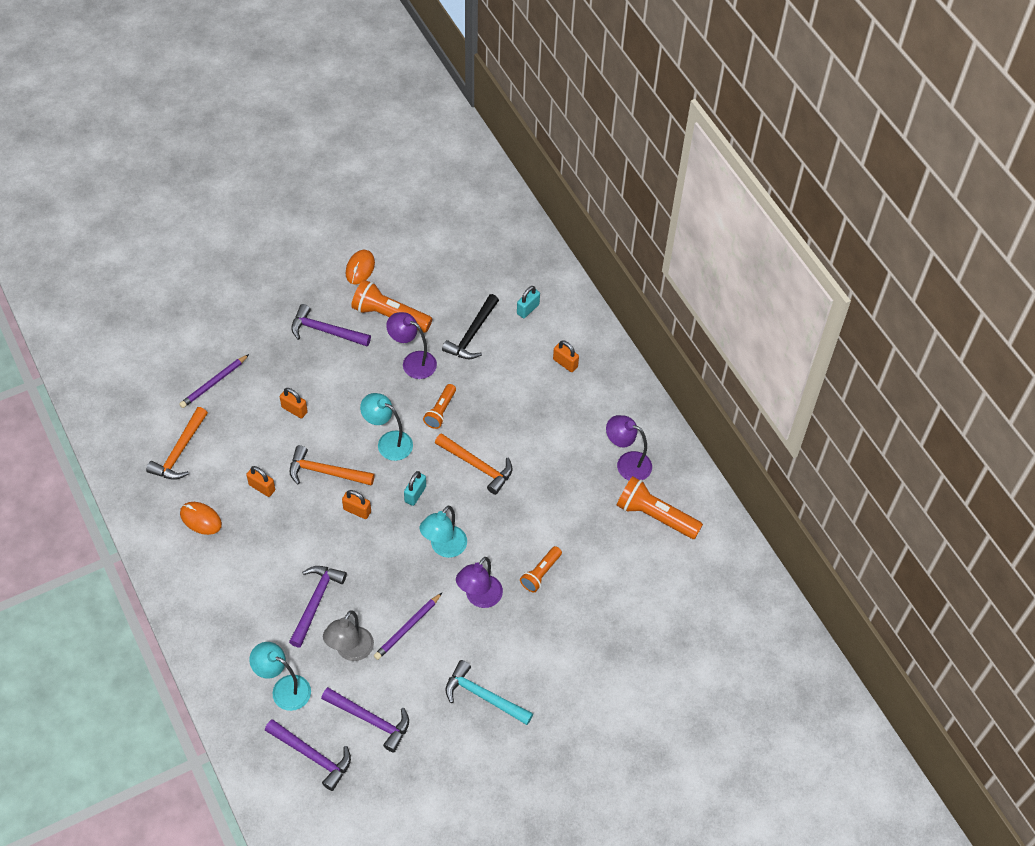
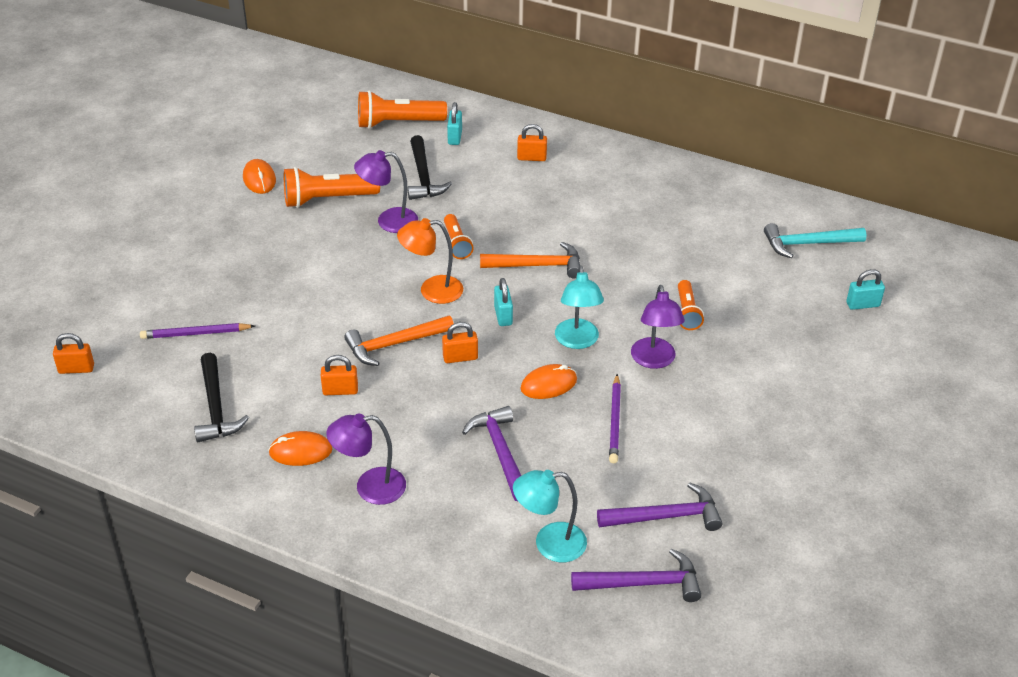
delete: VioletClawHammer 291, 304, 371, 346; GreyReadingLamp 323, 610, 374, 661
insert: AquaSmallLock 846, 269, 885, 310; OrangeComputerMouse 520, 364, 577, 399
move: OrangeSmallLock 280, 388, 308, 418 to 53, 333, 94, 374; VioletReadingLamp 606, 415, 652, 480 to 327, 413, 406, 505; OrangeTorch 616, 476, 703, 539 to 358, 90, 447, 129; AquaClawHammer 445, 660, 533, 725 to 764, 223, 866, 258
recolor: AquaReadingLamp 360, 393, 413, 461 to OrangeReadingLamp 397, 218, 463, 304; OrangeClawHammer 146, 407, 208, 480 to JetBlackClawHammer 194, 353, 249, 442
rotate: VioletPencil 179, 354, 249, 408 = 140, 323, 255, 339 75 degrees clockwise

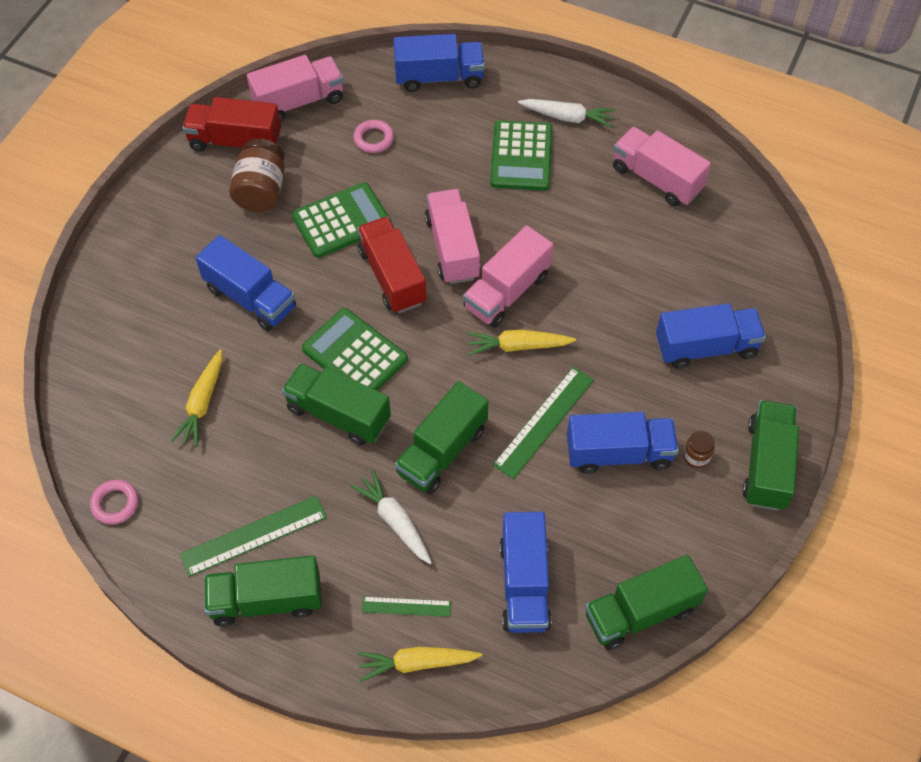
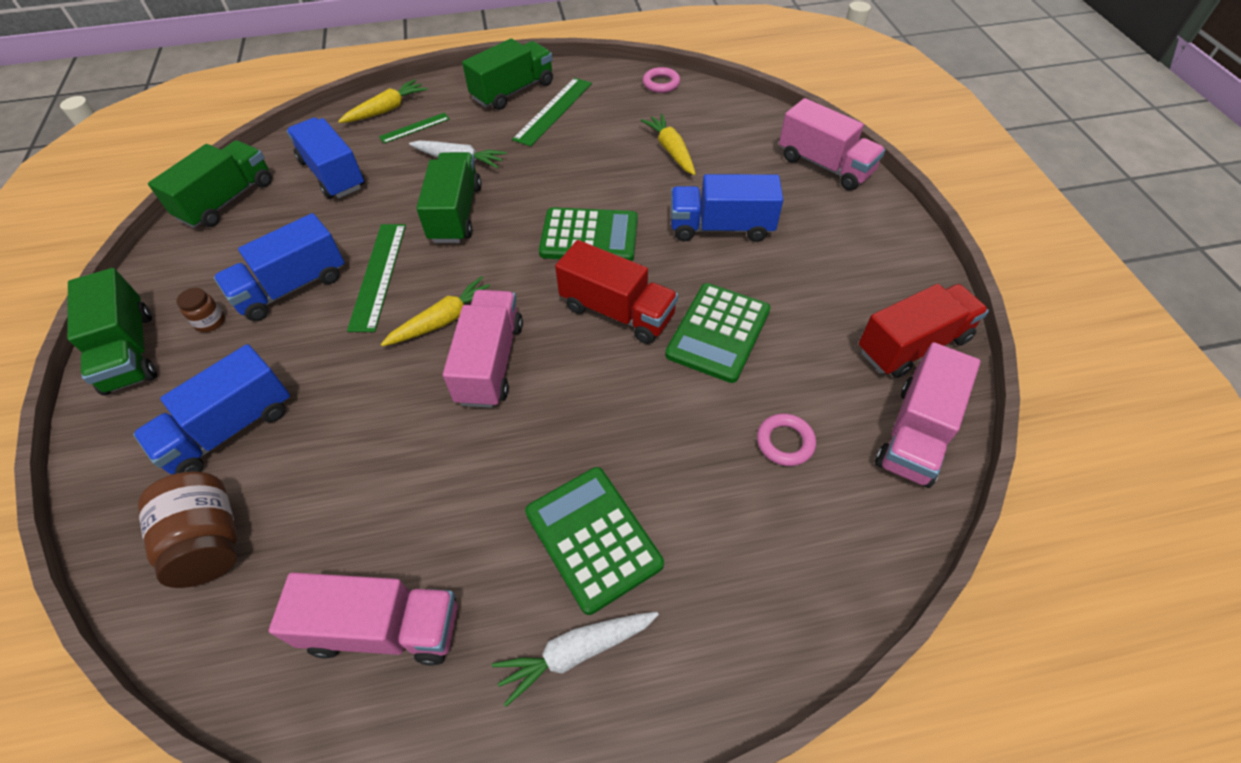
delete: RoyalBlueLorry 393, 34, 485, 92; GreenLorry 282, 363, 391, 446
move: DarkBrownJamJar 229, 139, 285, 212 to 138, 471, 237, 588; RosyLorry 425, 189, 480, 284 to 779, 98, 885, 190

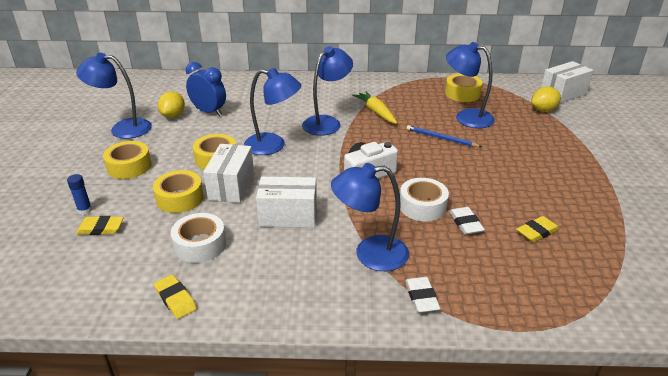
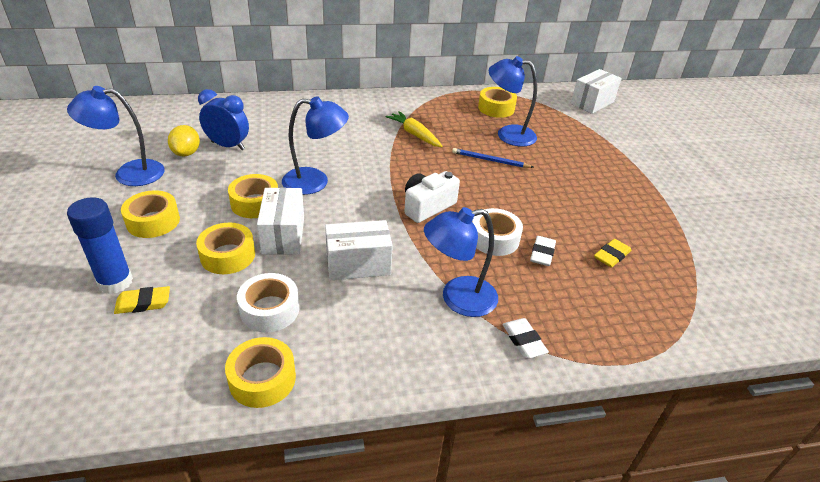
delete: RoyalBlueReadingLamp 302, 46, 353, 136; YellowLemon 531, 86, 561, 112
replace: YellowEraser 154, 274, 197, 319 to YellowTape 225, 337, 296, 408
rotate: WhiteEraser 449, 207, 485, 235 = 530, 236, 556, 266 45 degrees clockwise
resize: RoyalBlueGlue 67, 174, 92, 215 = 67, 197, 133, 294 x2.00

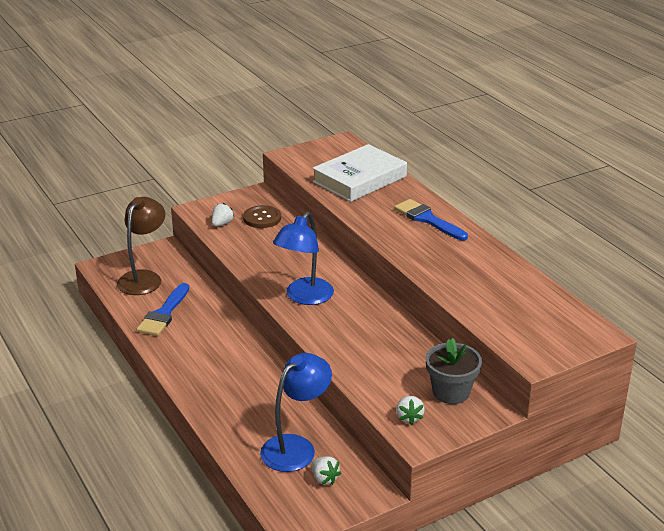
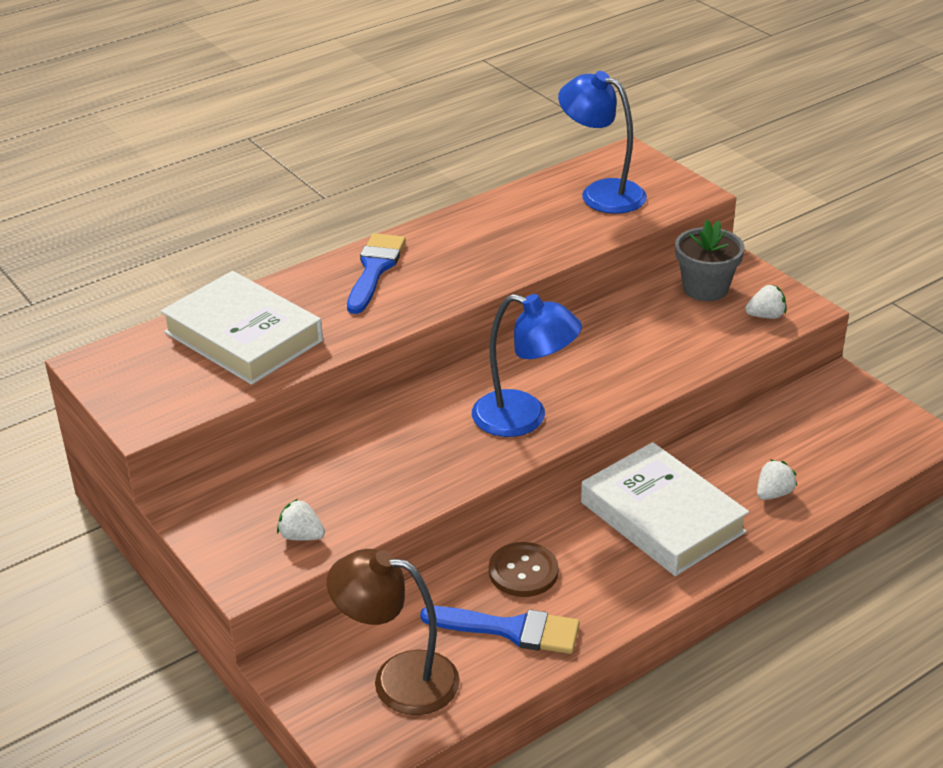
insert: WhiteHardcover 581, 442, 749, 576
move: DarkBrownButton 243, 205, 281, 228 to 489, 542, 558, 597; RoyalBlueReadingLamp 260, 353, 332, 472 to 558, 71, 647, 214; WhiteBerry 311, 456, 341, 485 to 757, 459, 797, 500
rotate: RoyalBlueBrush 394, 199, 468, 241 = 347, 233, 406, 314 150 degrees clockwise

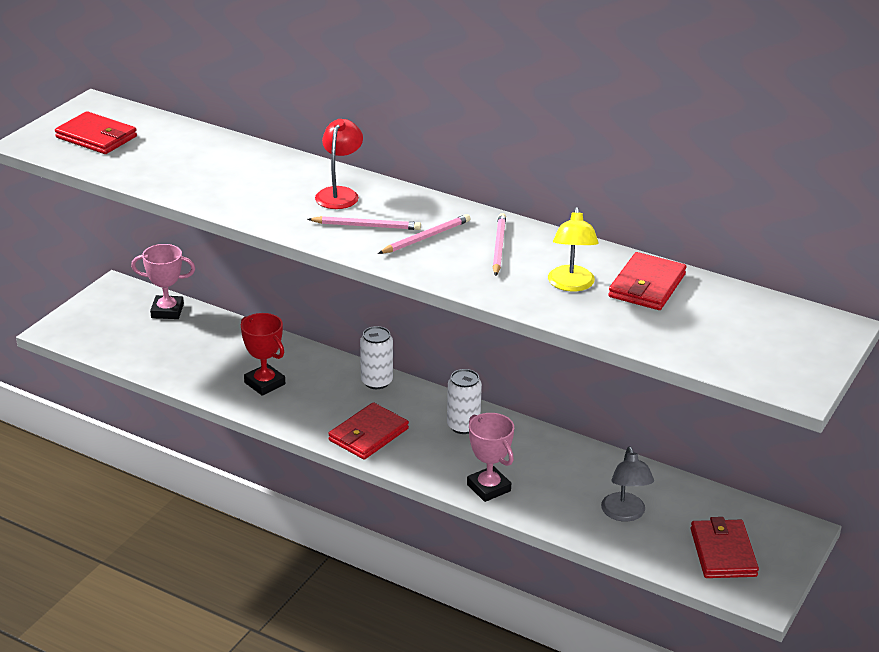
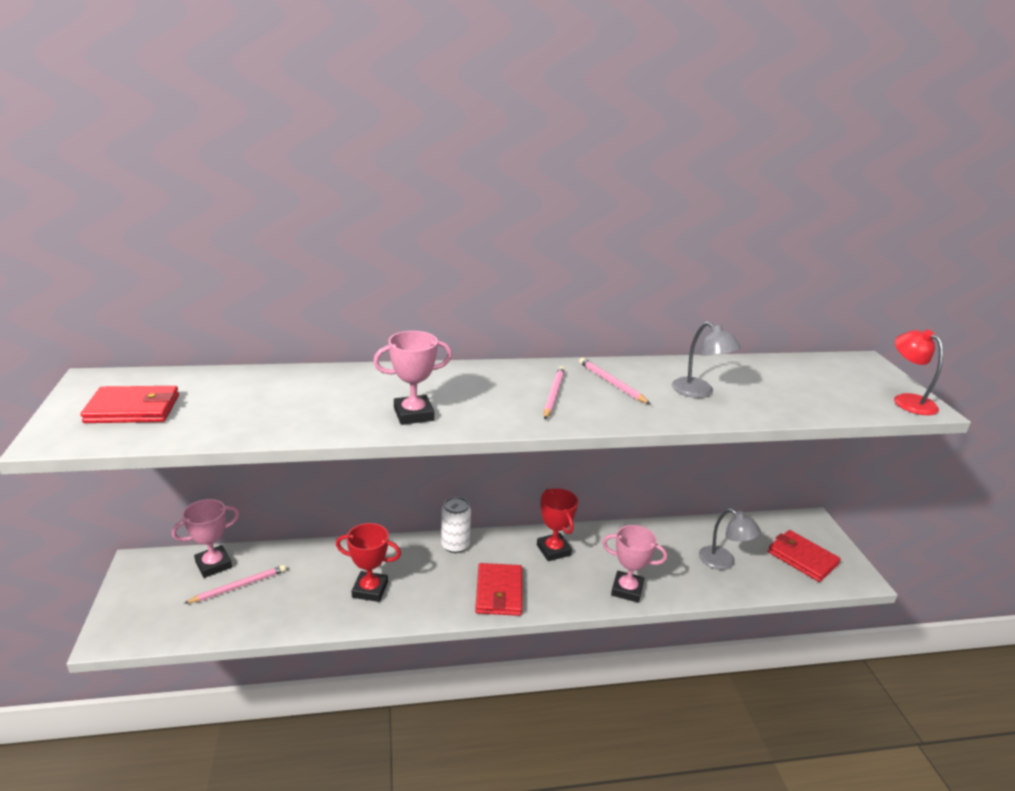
delete: ScarletBillfold 608, 252, 686, 310
insert: RosyTrophy 373, 331, 452, 425
move: ScarletReadingLamp 315, 119, 363, 209 to 894, 329, 943, 415; RosyPencil 308, 216, 421, 230 to 184, 565, 286, 604
replace: WhiteCan 447, 369, 482, 434 to ScarletTrophy 537, 488, 578, 561
recolor: YellowReadingLamp 548, 207, 599, 292 to GreyReadingLamp 672, 322, 741, 398

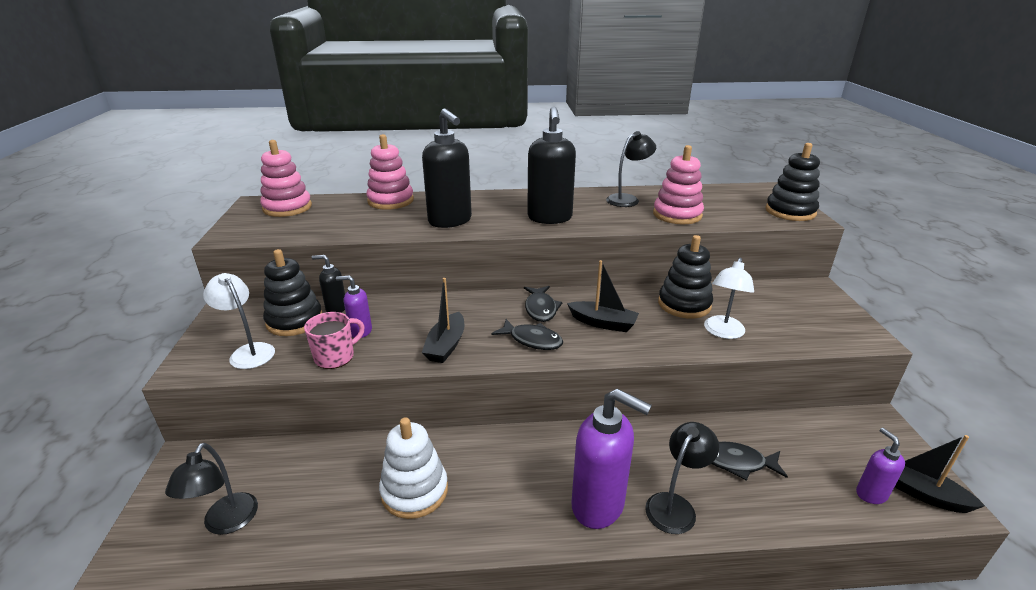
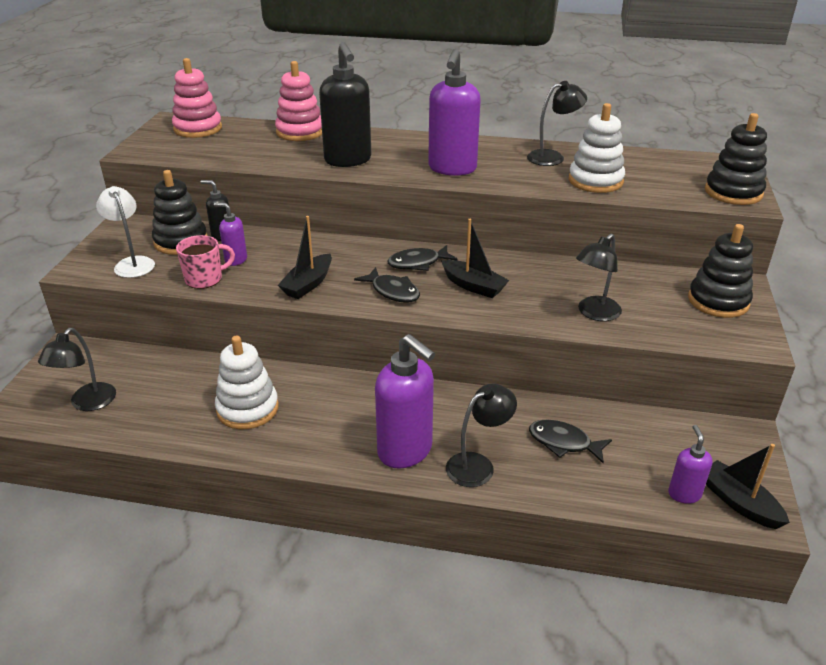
move: JetBlackStackingToy 658, 235, 713, 318 to 688, 224, 753, 318
recolor: JetBlackPumpBottle 527, 107, 576, 224 to VioletPumpBottle 428, 49, 481, 176; RosyStackingToy 653, 145, 704, 224 to WhiteStackingToy 569, 103, 625, 193; WhiteReadingLamp 704, 257, 754, 339 to JetBlackReadingLamp 576, 234, 622, 321
rotate: JetBlackToyFish 524, 286, 562, 322 = 387, 245, 458, 271 60 degrees clockwise

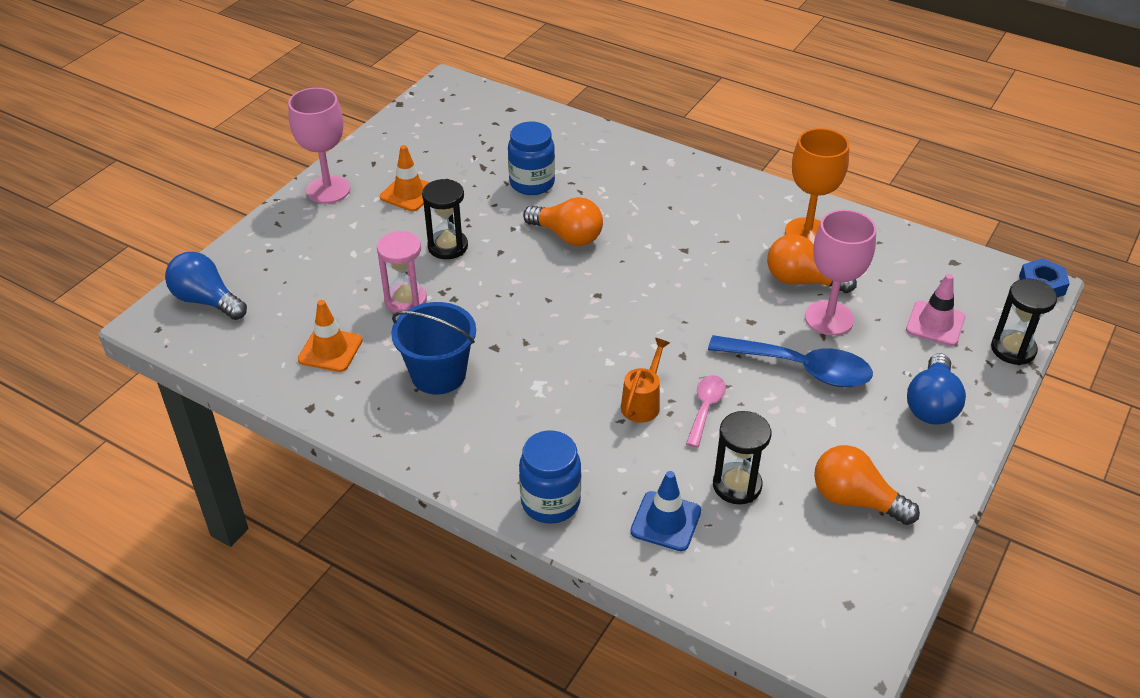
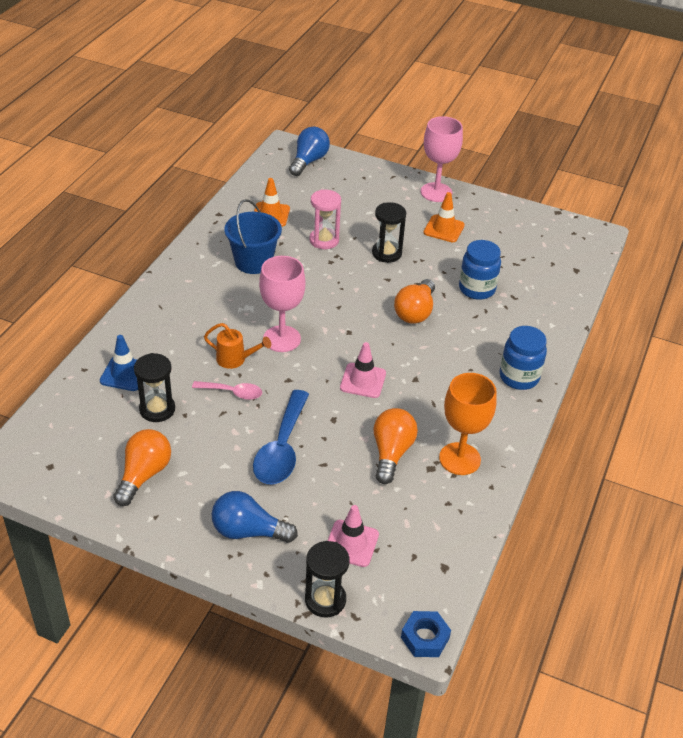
insert: RosySafetyCone 340, 342, 386, 398
move: RosyGoblet 805, 210, 876, 335 to 259, 256, 305, 352; RoyalBlueJamJar 519, 431, 581, 524 to 500, 326, 547, 390

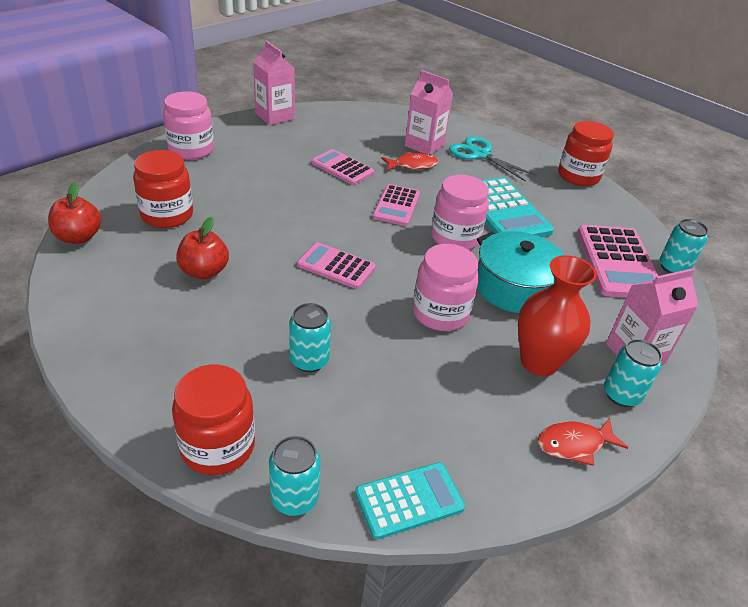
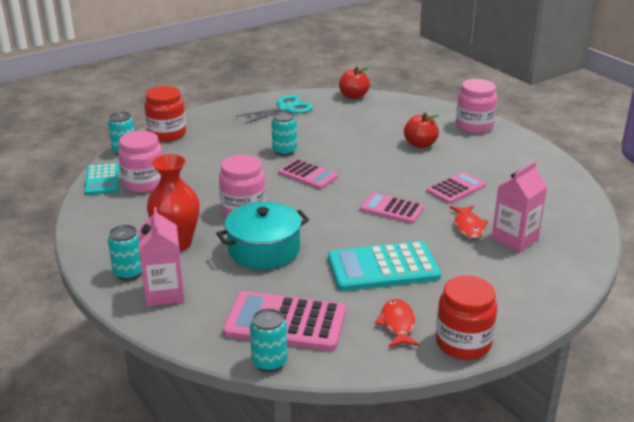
delete: RosyJuiceCarton 253, 40, 294, 125; ScarletJamJar 133, 150, 193, 228
move: AquaPairOfScissors 449, 136, 537, 182 to 236, 95, 313, 124; RosyJamJar 431, 175, 489, 250 to 118, 131, 163, 193; ScarletApple 176, 217, 229, 279 to 404, 113, 439, 148; AquaCan 289, 303, 331, 372 to 272, 111, 297, 156; ScarletToyFish 537, 418, 628, 466 to 375, 299, 420, 347
rotate: RosyAddingMachine 297, 242, 376, 289 = 279, 159, 338, 189 90 degrees clockwise

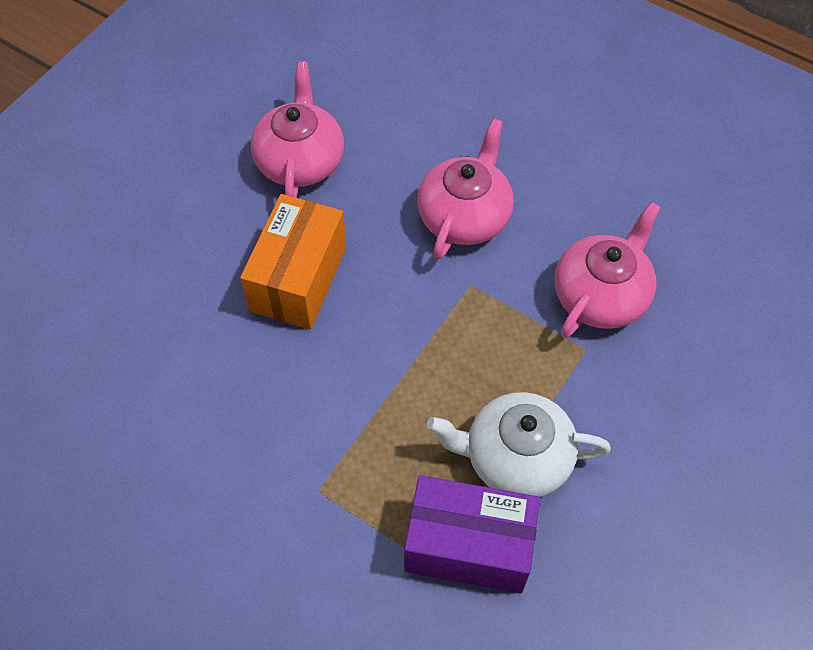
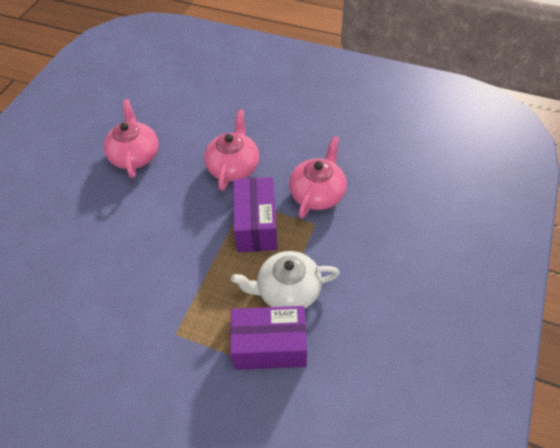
delete: OrangeParcel 240, 194, 346, 330
insert: VioletParcel 233, 177, 278, 252

